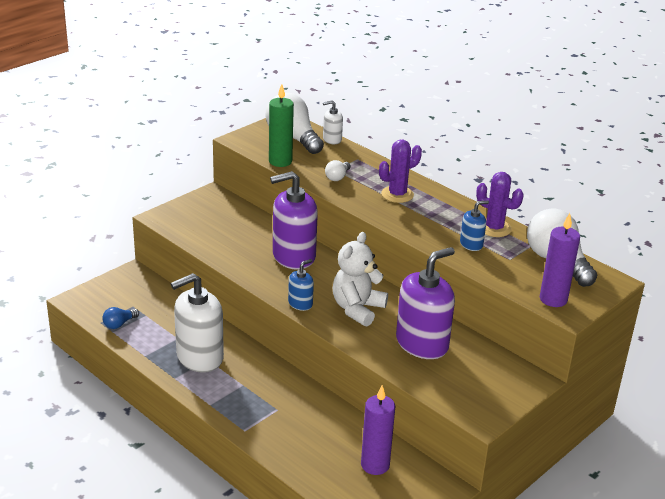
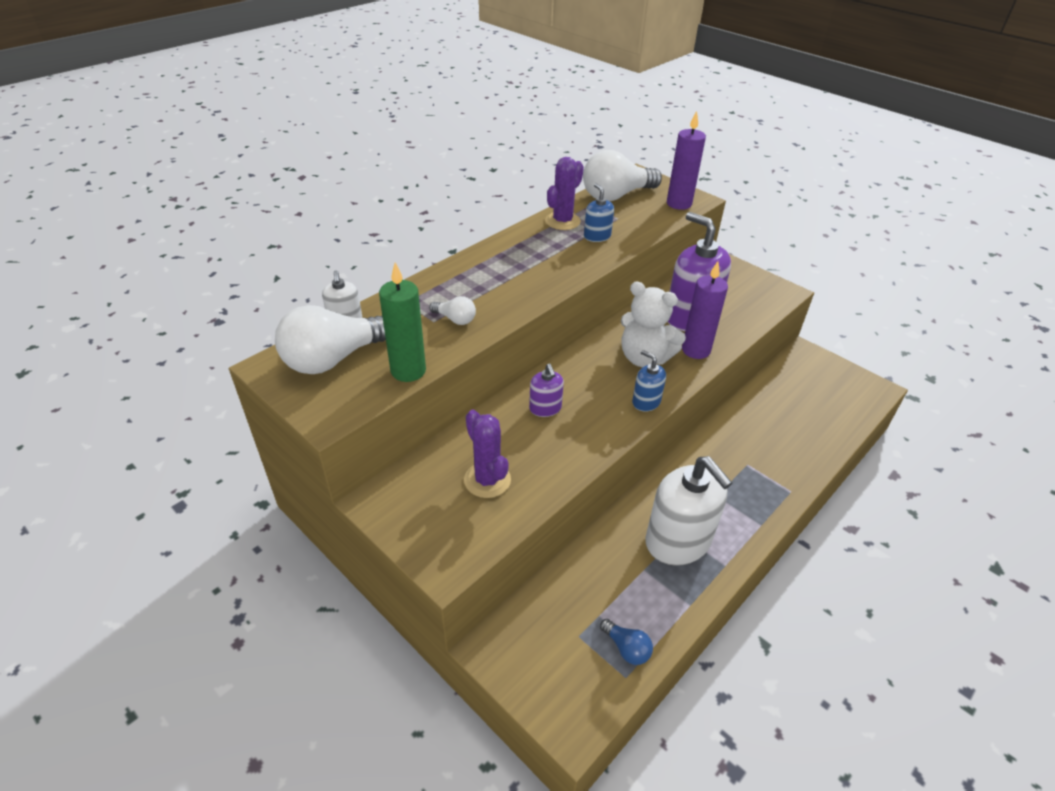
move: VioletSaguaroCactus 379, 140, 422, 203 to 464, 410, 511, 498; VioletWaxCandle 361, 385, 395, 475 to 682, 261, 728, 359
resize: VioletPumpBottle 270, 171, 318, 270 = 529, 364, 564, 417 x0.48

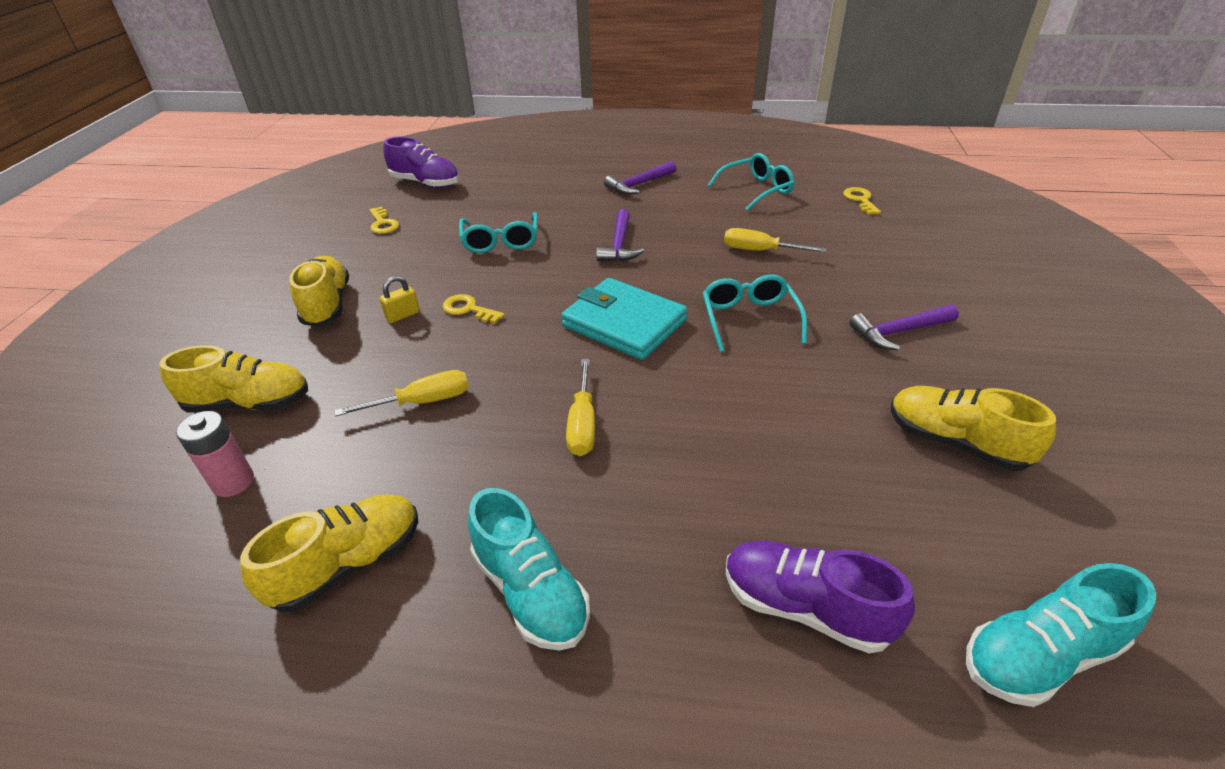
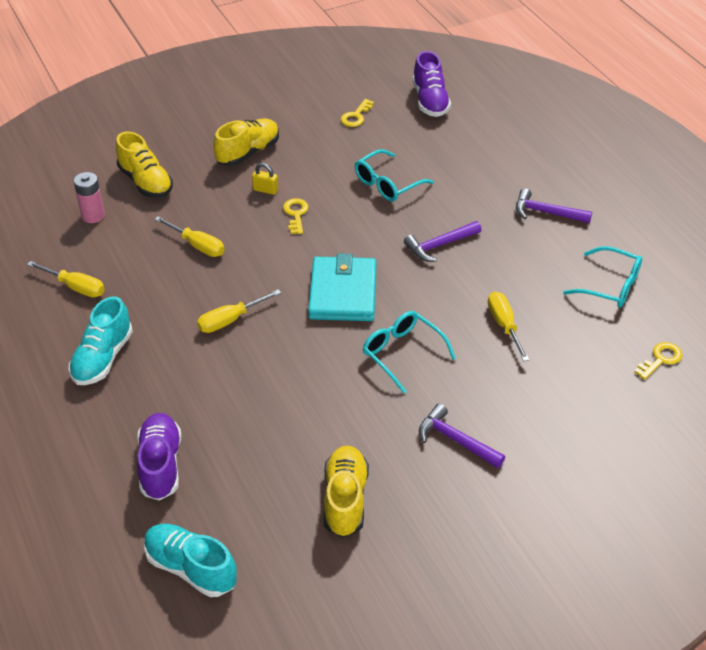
replace: YellowLaceUpShoe 240, 494, 418, 613 to YellowScrewdriver 27, 261, 105, 297
rotate: AquaSpectacles 703, 274, 807, 352 = 363, 311, 456, 393 90 degrees counterclockwise

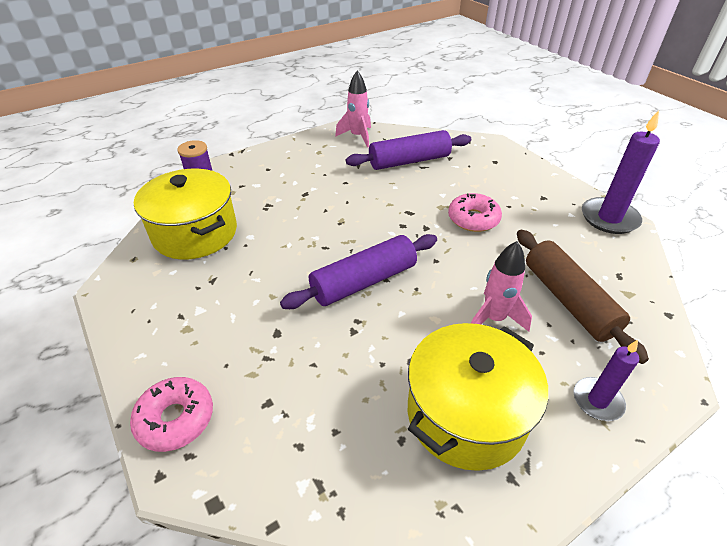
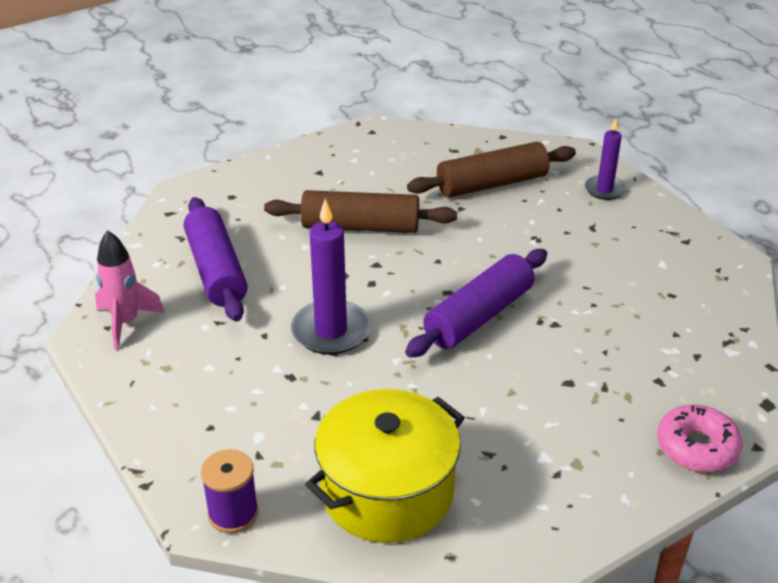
delete: RosySpaceship 471, 241, 532, 332; YellowCookingPot 408, 323, 548, 471
move: VioletWaxCandle 582, 110, 660, 234 to 291, 199, 371, 355
replace: RosyGlazedDonut 448, 193, 502, 232 to DarkBrownDoughRoller 264, 190, 457, 233
rotate: VioletDoughRoller 280, 234, 437, 309 = 405, 249, 547, 358 75 degrees clockwise

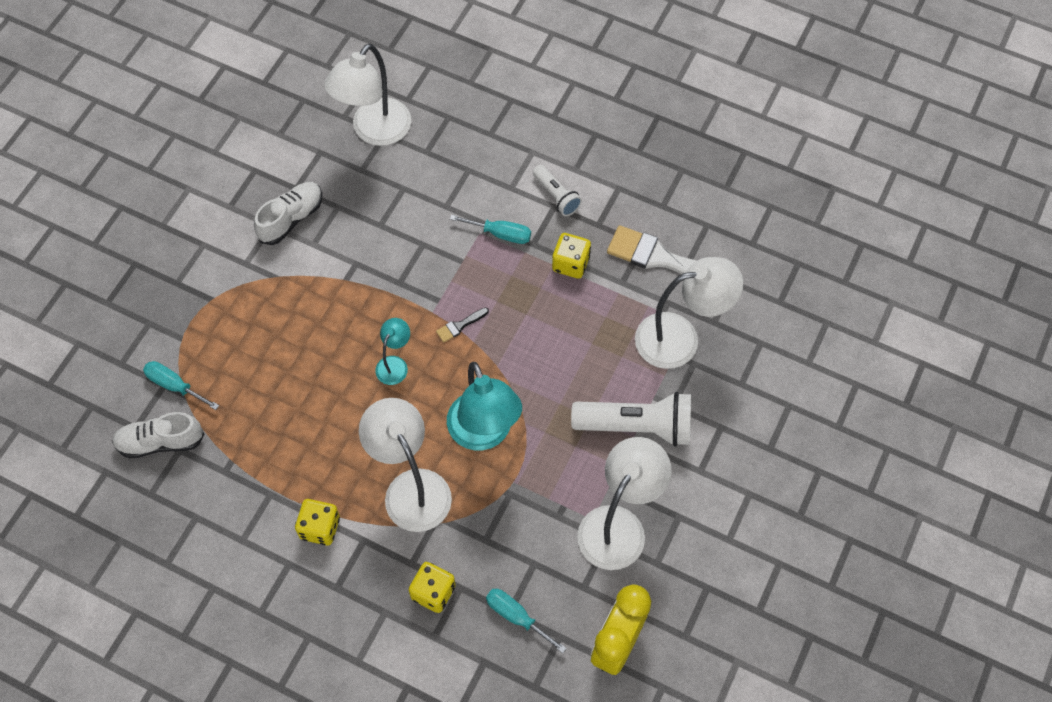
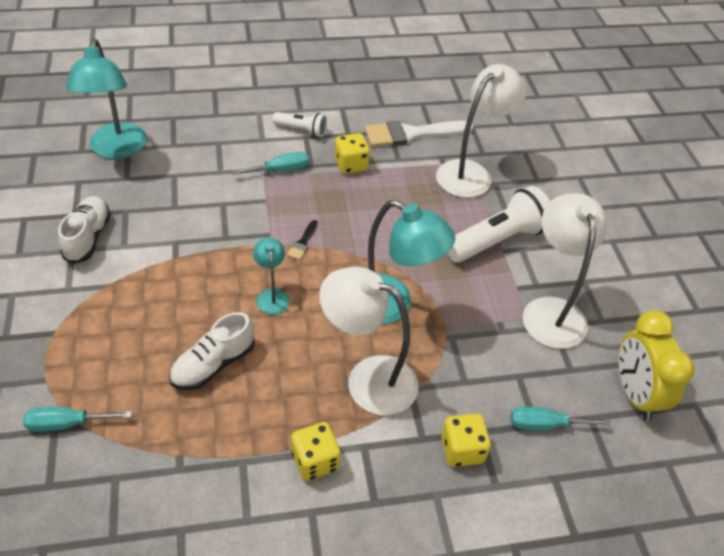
move: WhiteLaceUpShoe 112, 412, 205, 459 to 169, 312, 255, 390
recolor: WhiteReadingLamp 324, 44, 411, 146 to AquaReadingLamp 66, 39, 147, 159

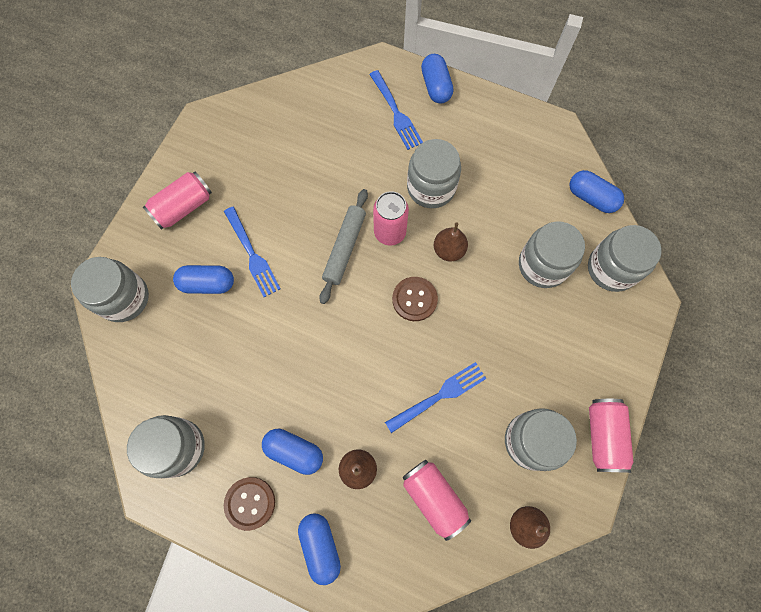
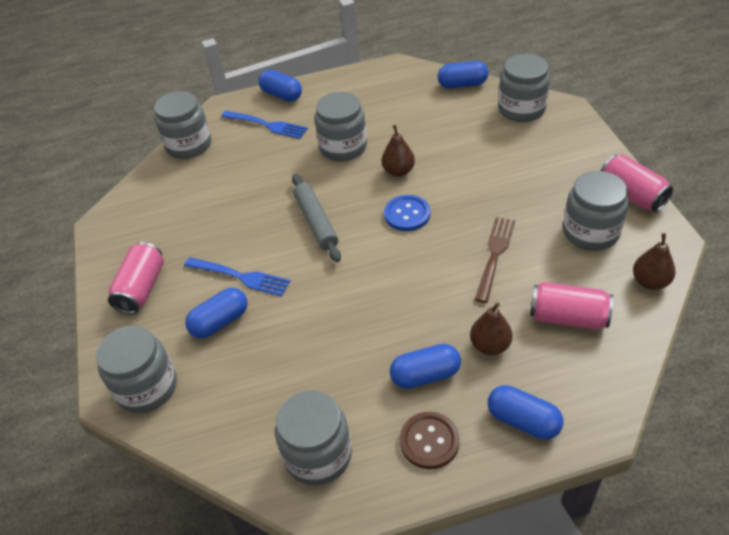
delete: RosyCan 373, 191, 409, 245
move: GreyJamJar 519, 222, 585, 288 to 154, 91, 211, 159
recolor: DarkBrownButton 392, 277, 438, 321 to RoyalBlueButton 384, 195, 430, 231; RoyalBlueFork 385, 362, 487, 433 to DarkBrownFork 475, 217, 515, 303

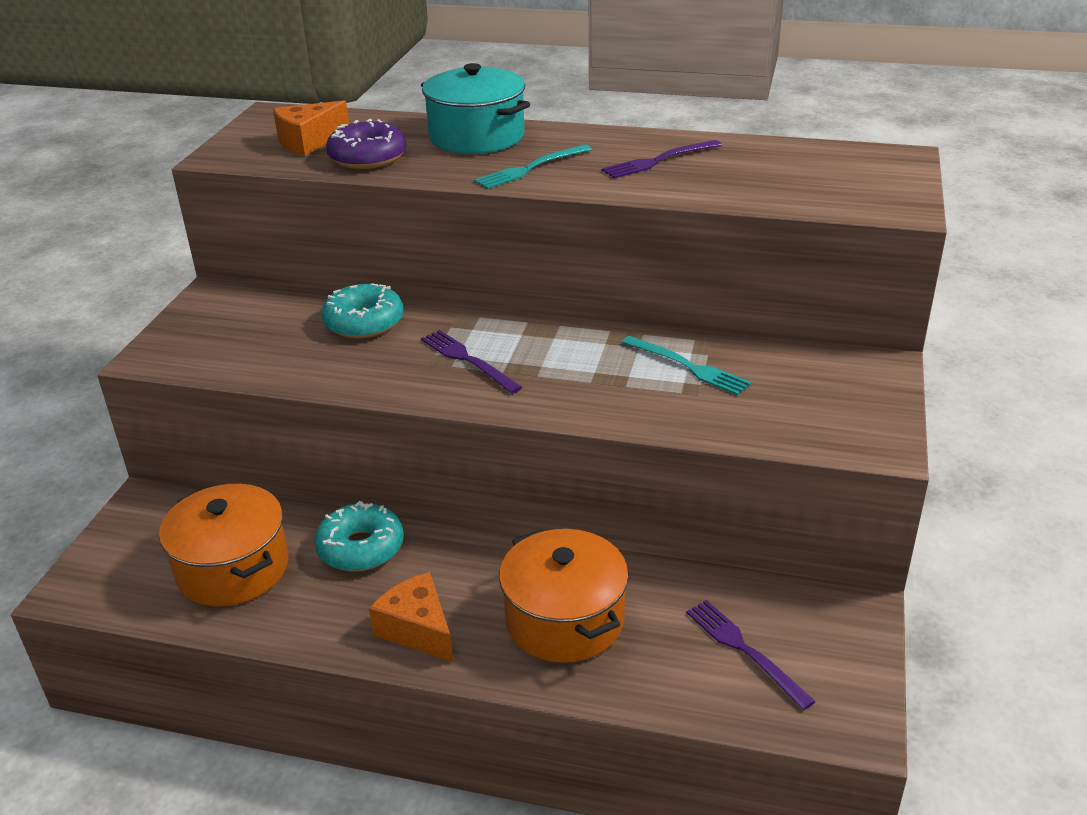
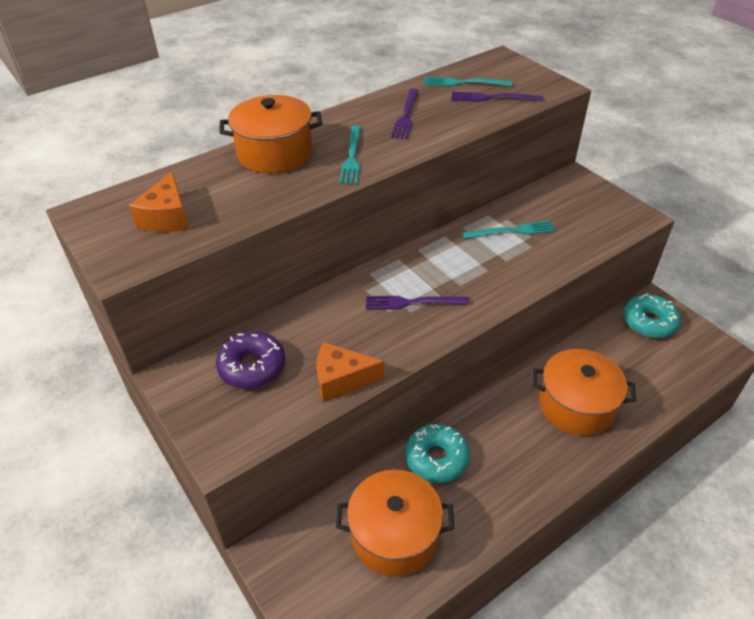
insert: AquaFork 424, 77, 512, 86
move: VioletGlazedDonut 326, 119, 406, 169 to 216, 331, 285, 389; AquaGlazedDonut 321, 283, 403, 339 to 623, 293, 681, 338; OrangeCheese 369, 572, 453, 662 to 317, 342, 384, 402; VioletFork 686, 600, 816, 710 to 451, 92, 543, 102
recolor: AquaCookingPot 421, 63, 530, 154 to OrangeCookingPot 219, 95, 322, 173

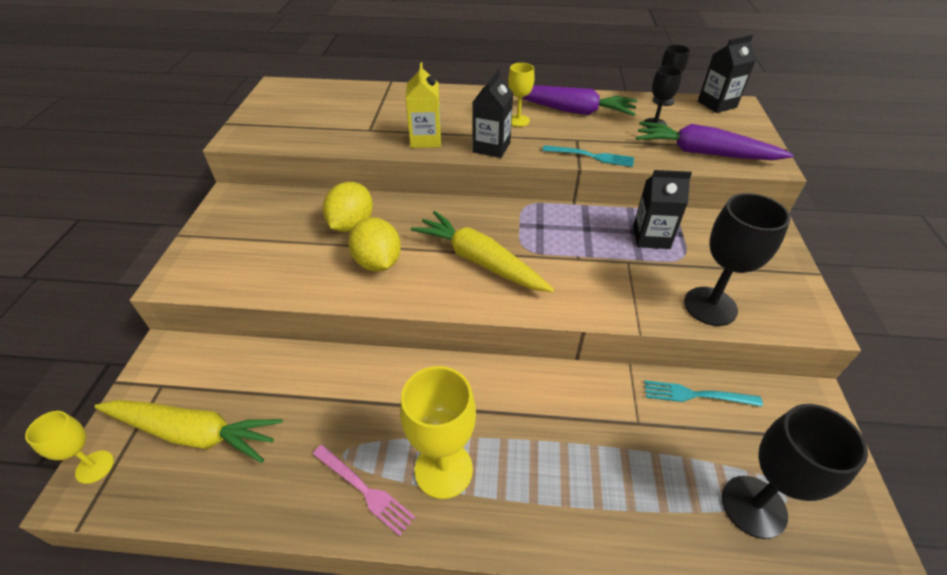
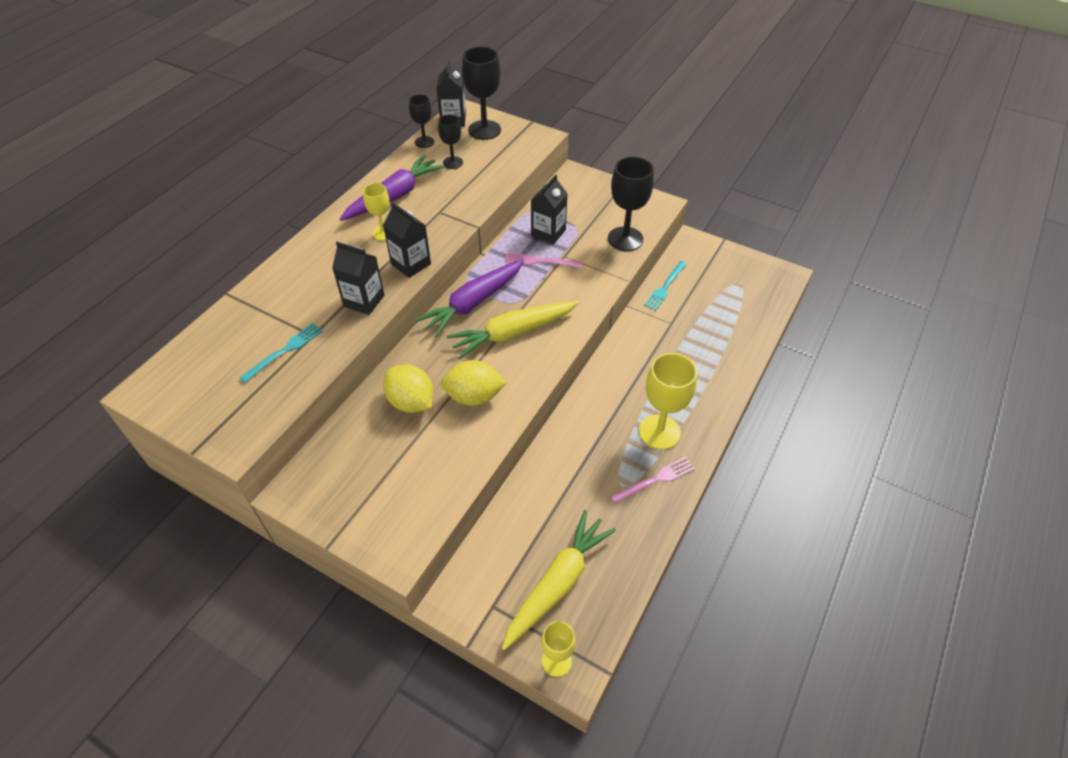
insert: RosyFork 504, 253, 583, 268
move: VioletToyCarrot 636, 121, 793, 160 to 415, 259, 524, 337; AquaFork 543, 145, 634, 167 to 239, 323, 323, 383; JetBlackGoblet 722, 404, 868, 539 to 462, 47, 501, 140
recolor: YellowJuiceCarton 405, 62, 441, 148 to JetBlackJuiceCarton 332, 242, 384, 315

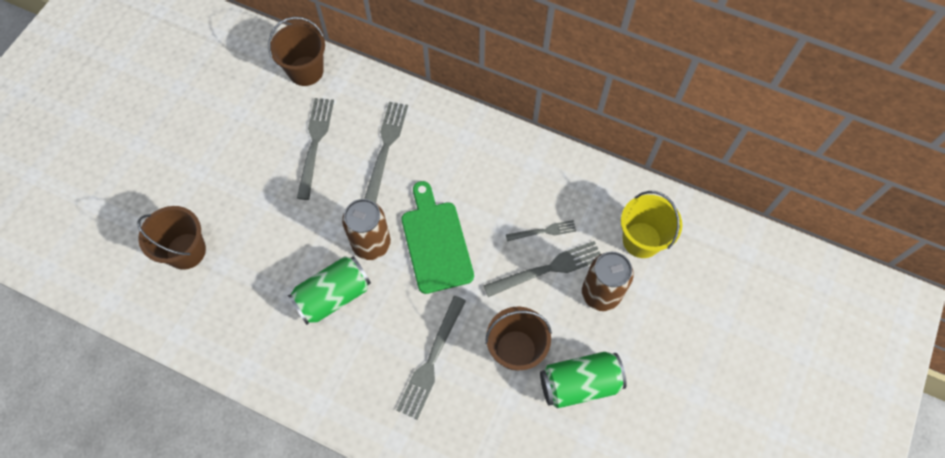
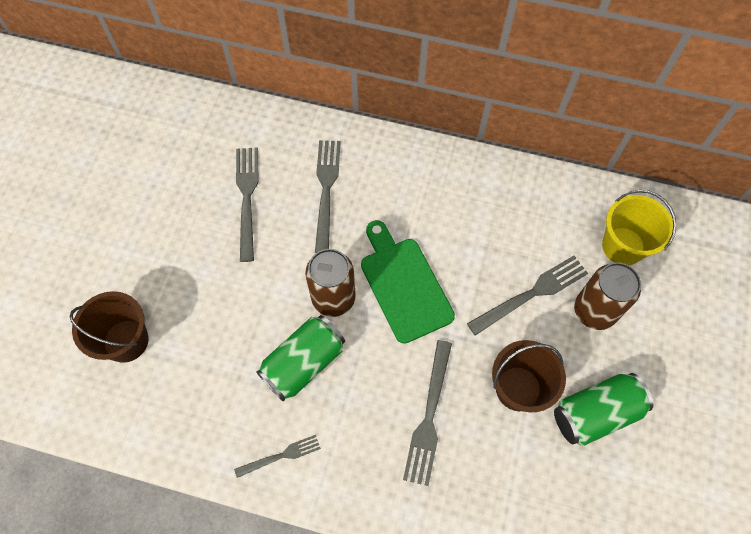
delete: DarkBrownSandBucket 268, 17, 325, 86
move: GreyFork 506, 220, 576, 241 to 234, 435, 321, 478

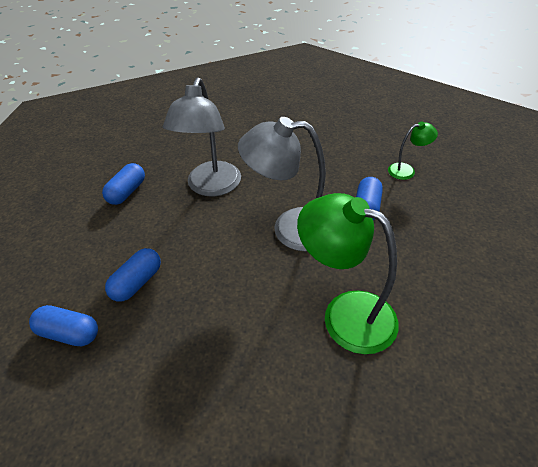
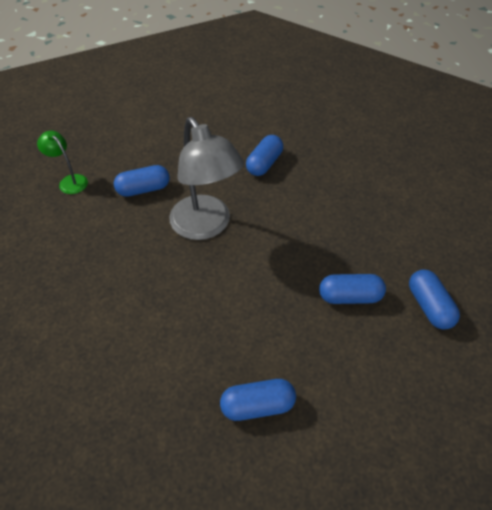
delete: GreyReadingLamp 163, 78, 241, 196
replace: GreenReadingLamp 297, 193, 399, 354 to RoyalBluePill 246, 135, 283, 176

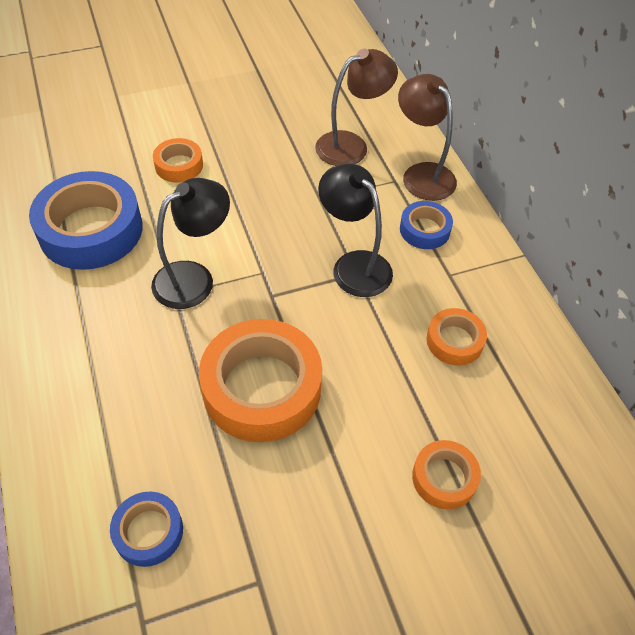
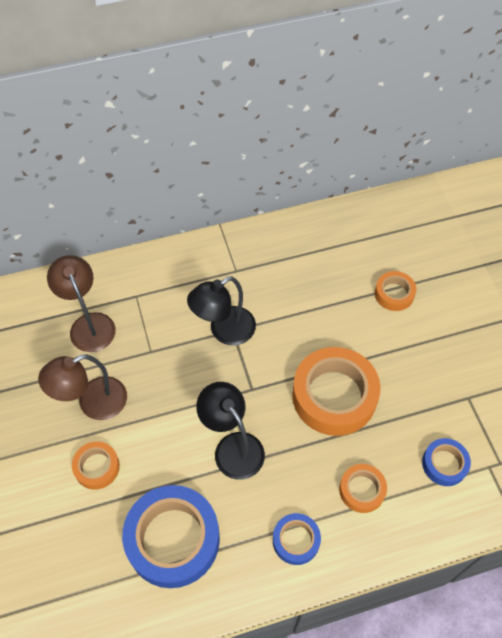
move: DarkBrownReadingLamp 398, 74, 457, 201 to 38, 354, 127, 420; RoyalBlueTape 400, 201, 453, 249 to 273, 513, 321, 565; OrangeTape 427, 308, 487, 365 to 339, 464, 387, 513

